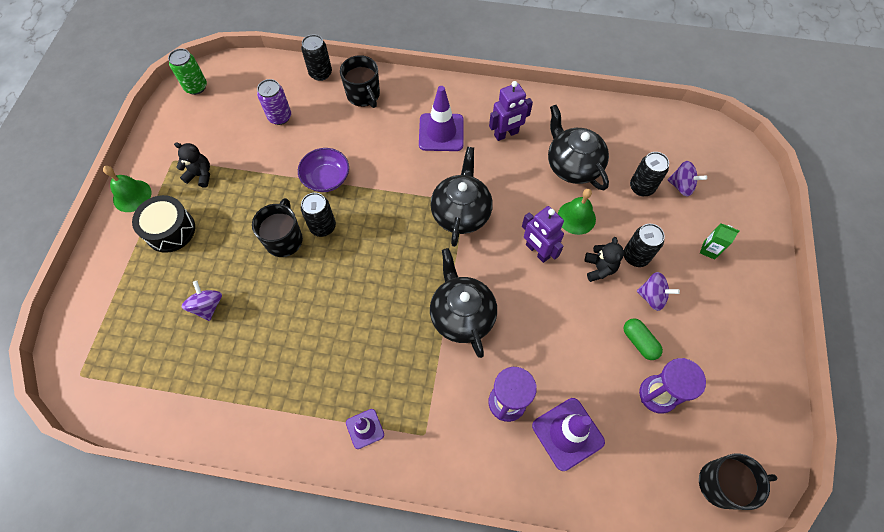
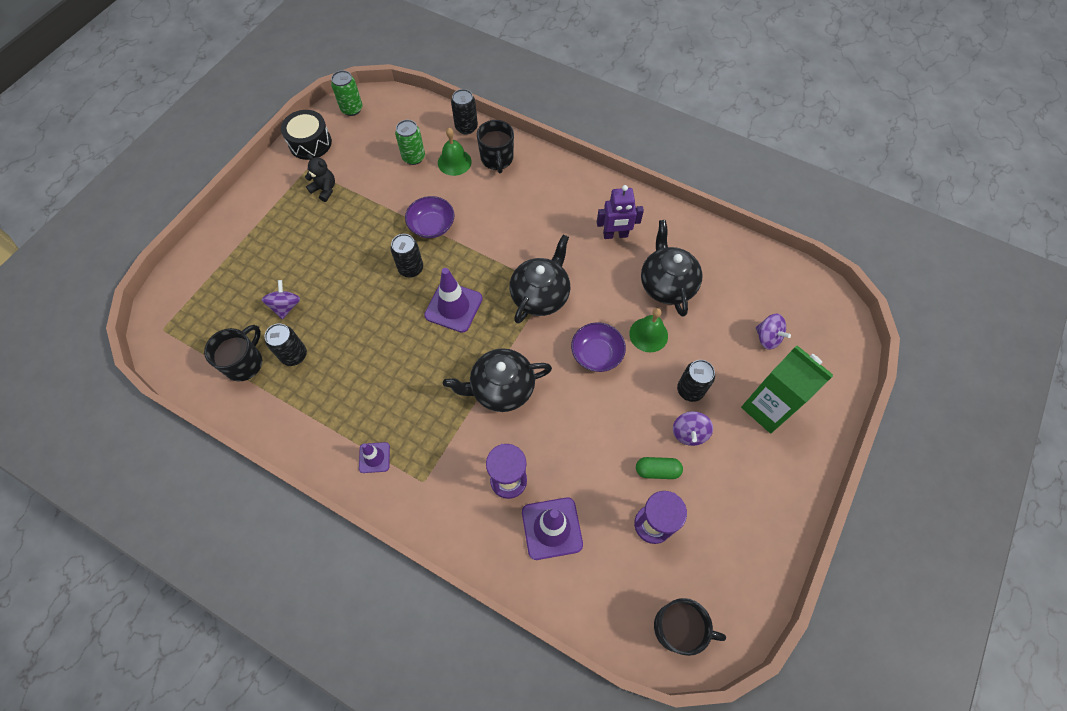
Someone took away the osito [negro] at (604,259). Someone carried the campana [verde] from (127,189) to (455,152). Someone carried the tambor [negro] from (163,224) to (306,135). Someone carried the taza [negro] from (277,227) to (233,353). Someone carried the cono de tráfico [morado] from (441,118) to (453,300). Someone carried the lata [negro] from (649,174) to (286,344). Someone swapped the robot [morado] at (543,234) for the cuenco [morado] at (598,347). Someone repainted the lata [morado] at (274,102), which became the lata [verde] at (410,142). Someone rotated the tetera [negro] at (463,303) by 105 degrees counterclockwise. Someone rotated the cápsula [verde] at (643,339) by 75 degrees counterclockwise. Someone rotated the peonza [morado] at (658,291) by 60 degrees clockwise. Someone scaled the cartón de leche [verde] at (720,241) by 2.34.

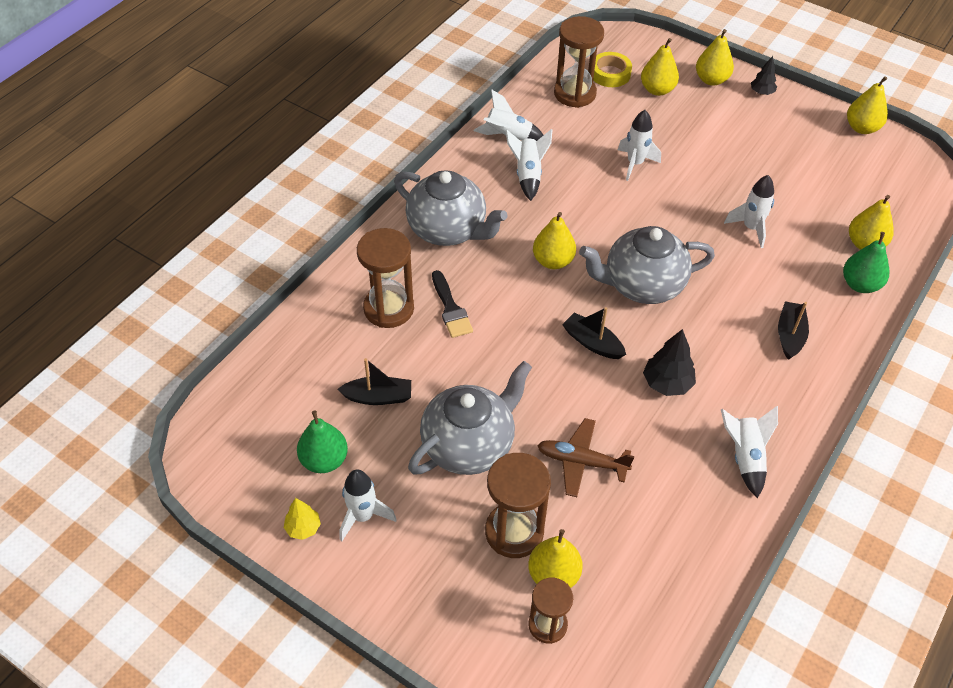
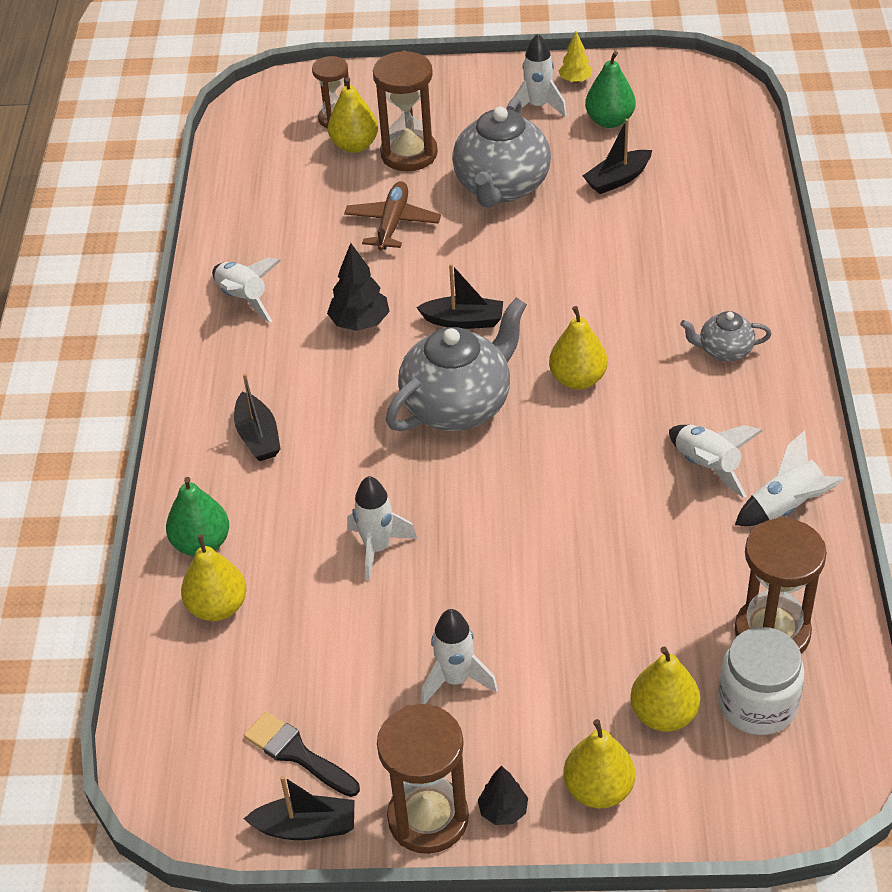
Someone carried the reloj de arena [marrón] from (385,278) to (423,779). Someone carried the pincel [negro] from (452,304) to (302,754). Someone carried the cohete [blanco] from (639,145) to (459,656). Someone swapped the cinta adhesiva [amarillo] at (612,69) for the tarro [blanco] at (761,681). Someone swapped the pera [amarillo] at (867,105) for the barco [negro] at (299,807). Someone rotated the avión [marrón] at (585,457) by 60 degrees counterclockwise. Someone scaled the tetera [gris] at (451,208) by 0.50.

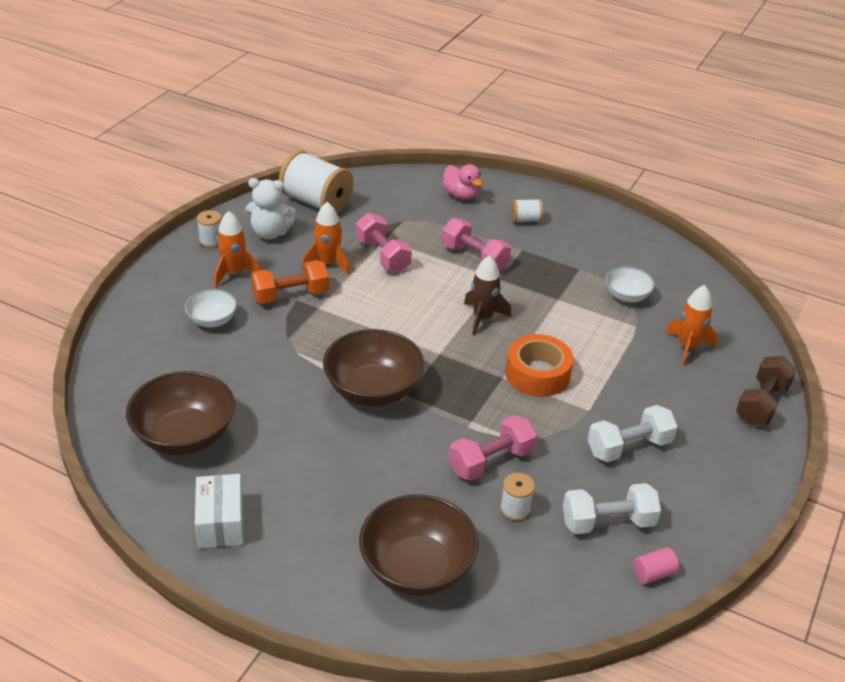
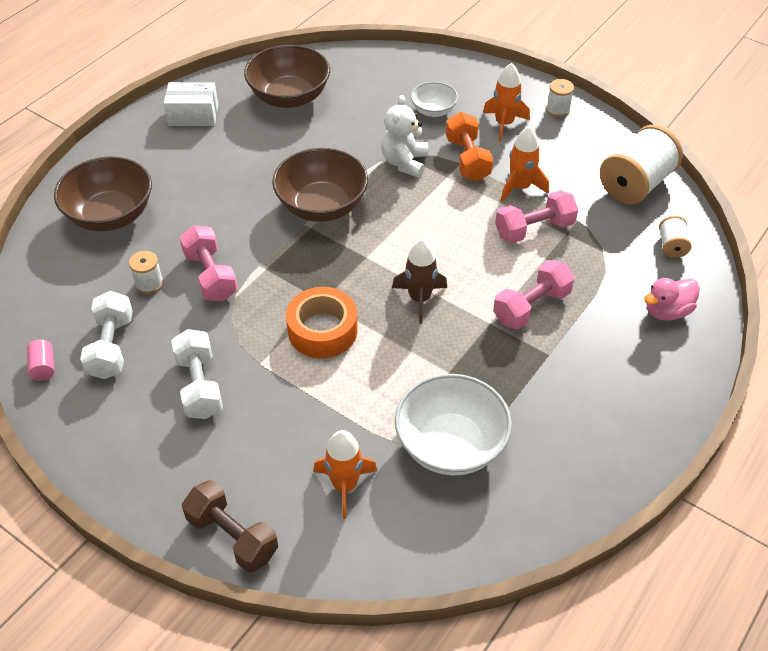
Someone carried the osito [blanco] from (271,208) to (404,136). Someone carried the carrete [blanco] from (527,211) to (675,237). Someone scaled the cuenco [blanco] at (630,284) by 1.83.

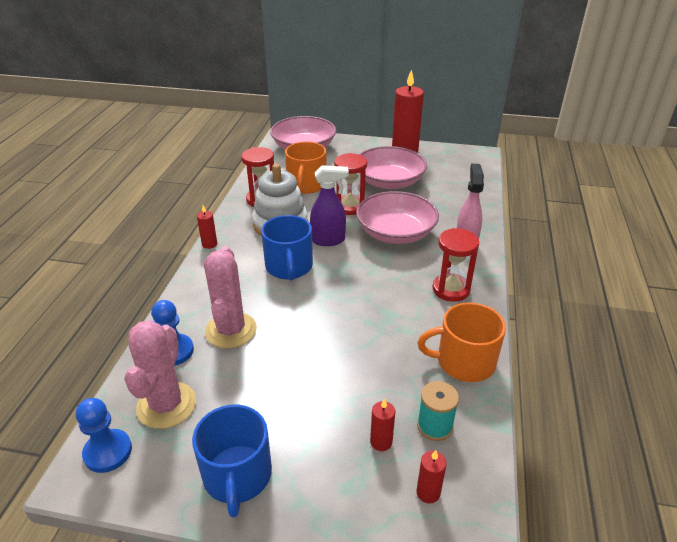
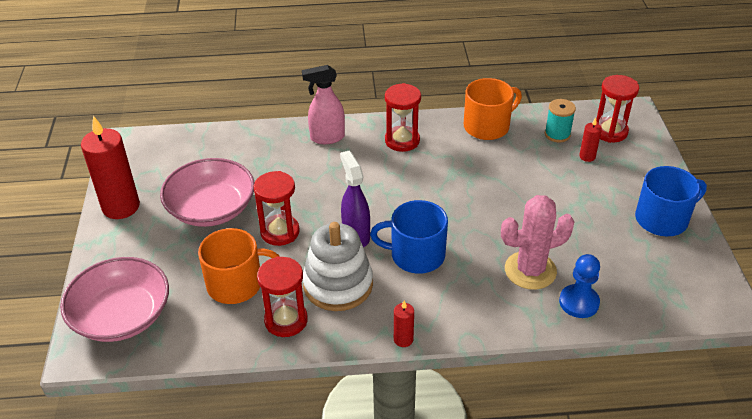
Someone took away the peón [azul] at (104,435). Someone took away the cactus [rosa] at (160,374). Someone took away the cuenco [rosa] at (397,217). Someone swapped the vela [rojo] at (431,476) for the reloj de arena [rojo] at (617,109). Someone rotated the taza [azul] at (287,248) by 150 degrees counterclockwise. Someone rotated the taza [naranja] at (462,342) by 105 degrees counterclockwise.

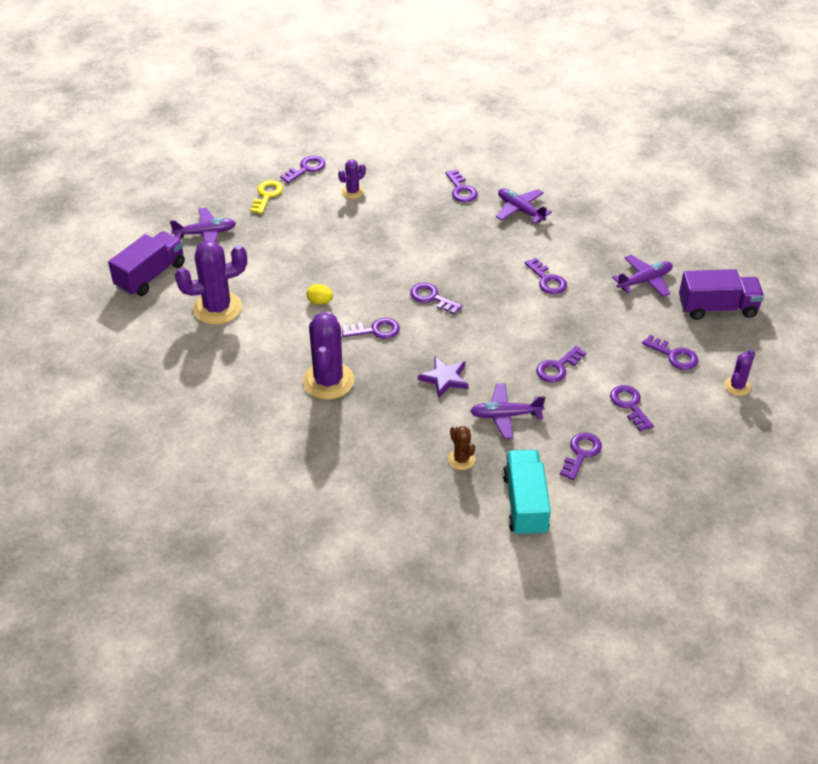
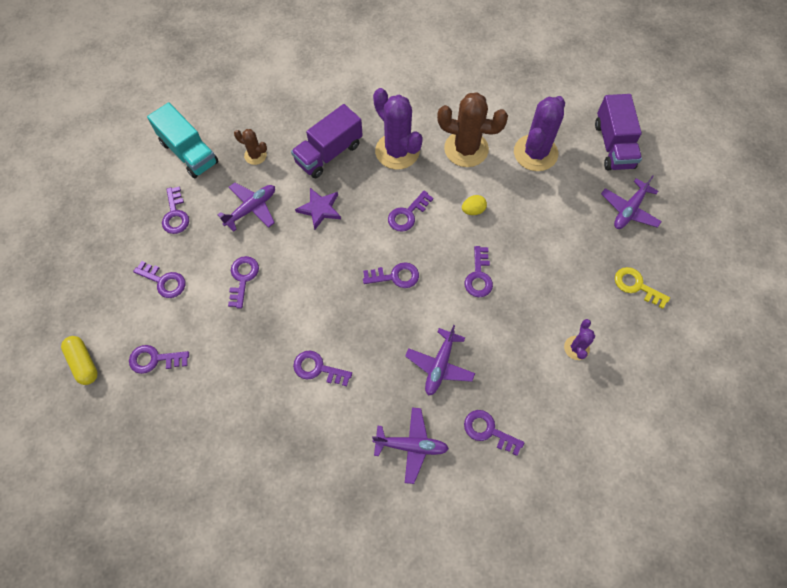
Someone put down the cactus [marrón] at (472,129). Someone carried the llave [morado] from (302,169) to (479,271). Someone carried the avión [morado] from (642,276) to (440,360). Someone carried the camión [morado] from (721,294) to (327,141). Someone swapped the cactus [morado] at (739,373) for the cápsula [amarillo] at (79,360). Someone rotated the llave [amarillo] at (266,197) by 150 degrees clockwise.

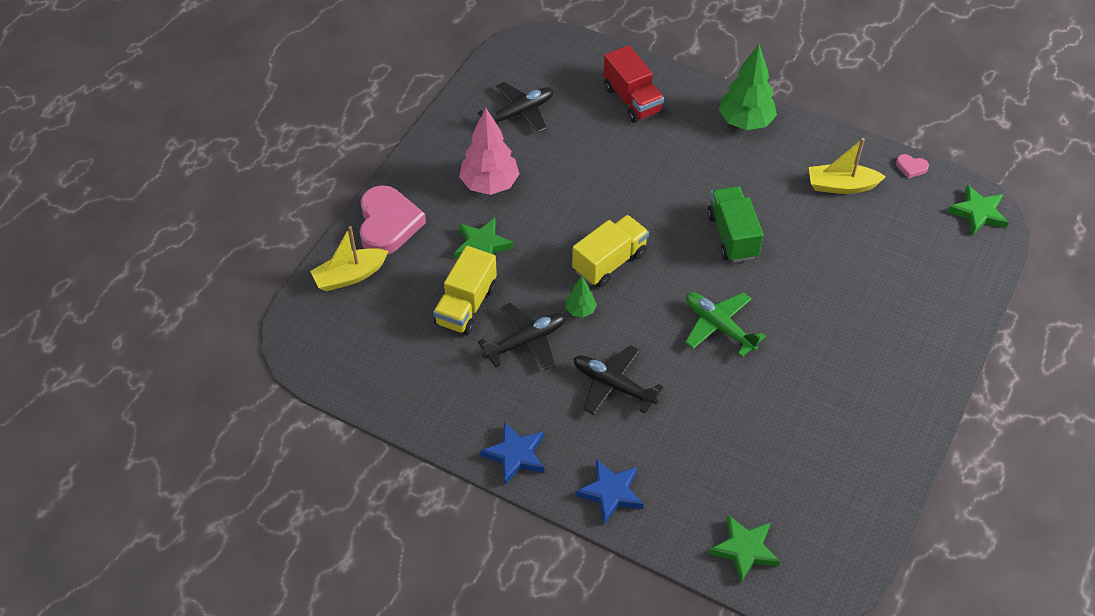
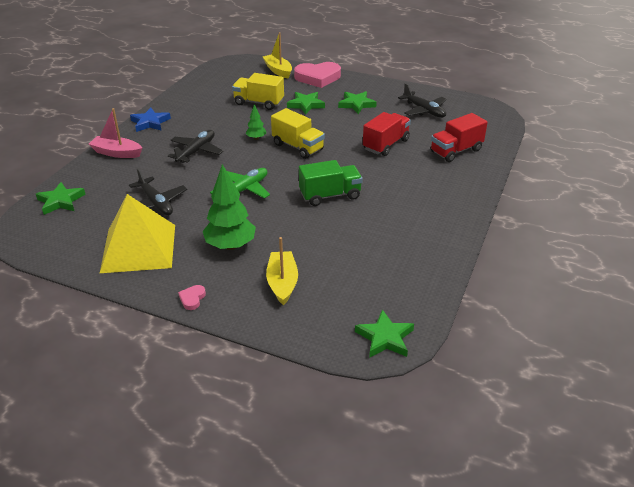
Someone put down the pirámide [amarillo] at (137,233). Someone put down the camión [rojo] at (387,134). Someone carried the avión [negro] from (521,336) to (158,191). Someone carried the árbol [verde] from (748,87) to (229,207). Someone carried the barco [amarillo] from (847,166) to (282,271). Someone carried the corazón [rosa] from (912,166) to (192,297). Someone swapped the árbol [rosa] at (489,151) for the estrella [verde] at (357,102). Someone swapped the estrella [azul] at (609,491) for the barco [rosa] at (115,133).

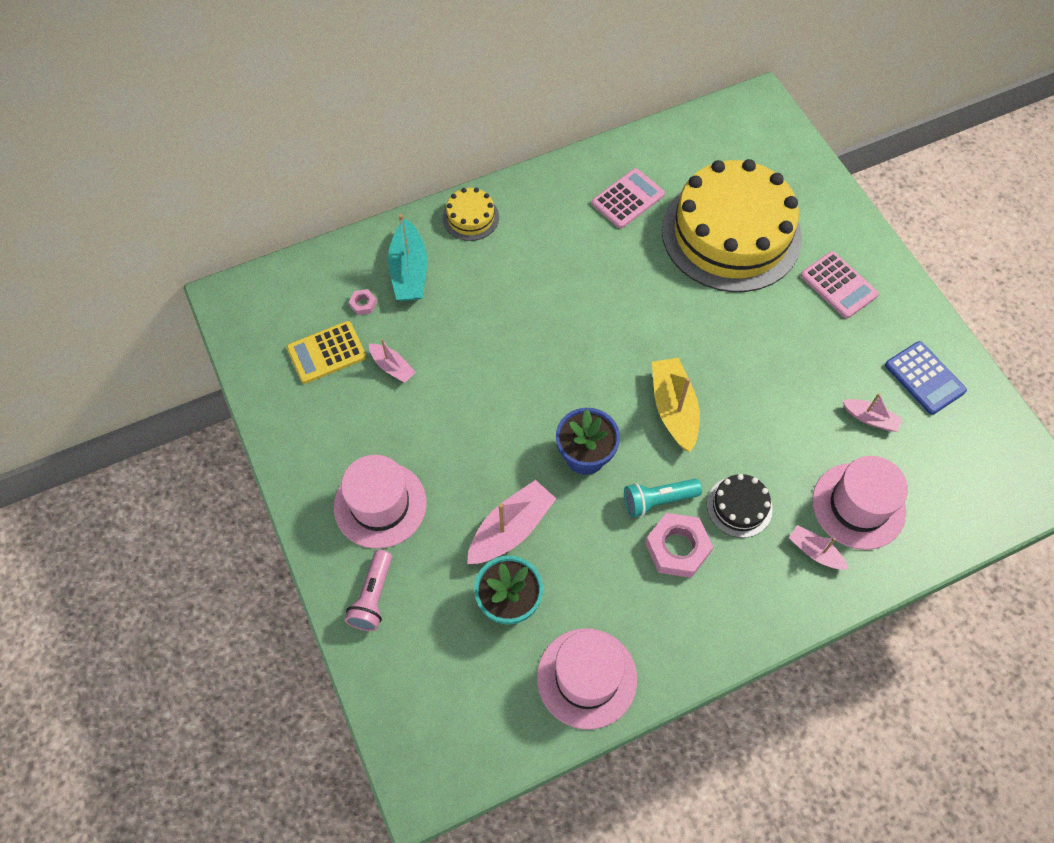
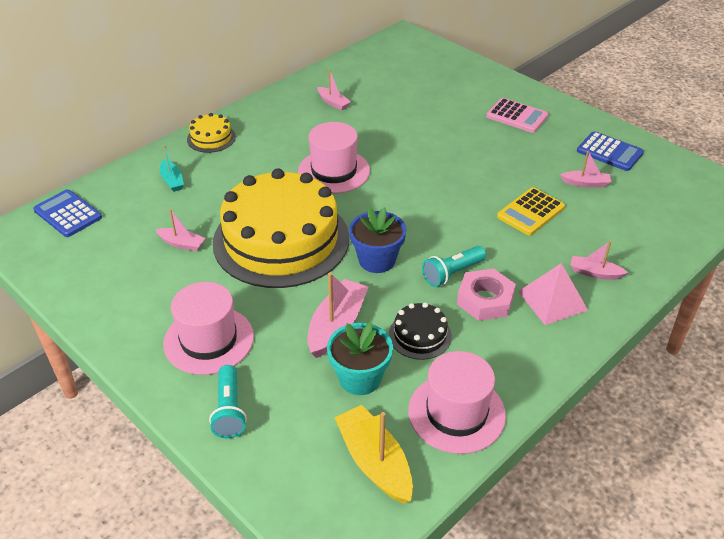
Someone took away the tuerca [rosa] at (363,302). Someone put down the calculadora [azul] at (67,213). Someone put down the pirámide [rosa] at (553,294). Someone carried the calculadora [amarillo] from (326,352) to (531,211). Someone carried the barco [amarillo] from (676,405) to (373,454). Someone carried the tarta [amarillo] from (732,225) to (281,228). Someone carried the tarta [negro] from (740,506) to (420,331). Someone carried the sombrero [rosa] from (860,503) to (334,158). Someone swapped the calculadora [rosa] at (628,198) for the barco [rosa] at (334,90). Someone repainted the lámpara de mano [rosa] at (368,590), which became the lámpara de mano [turquesa] at (228,401). Someone scaled the barco [turquesa] at (407,257) by 0.58.

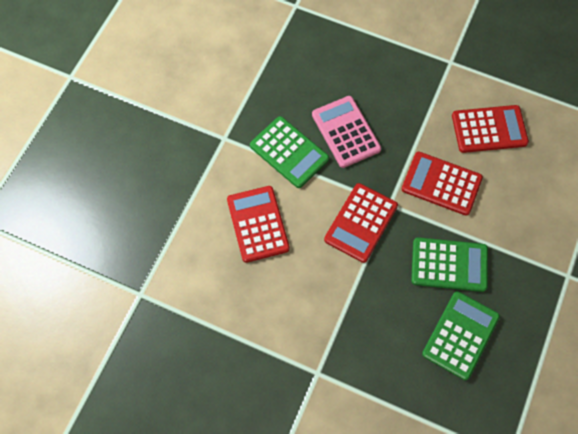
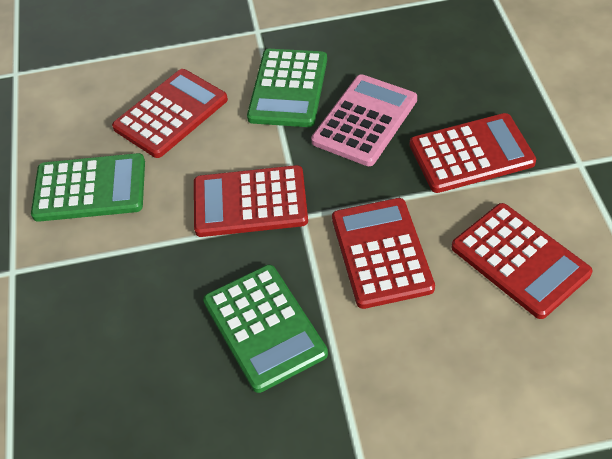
Someone put down the calculadora [rojo] at (473,153). Someone carried the calculadora [verde] from (461,335) to (88,187).

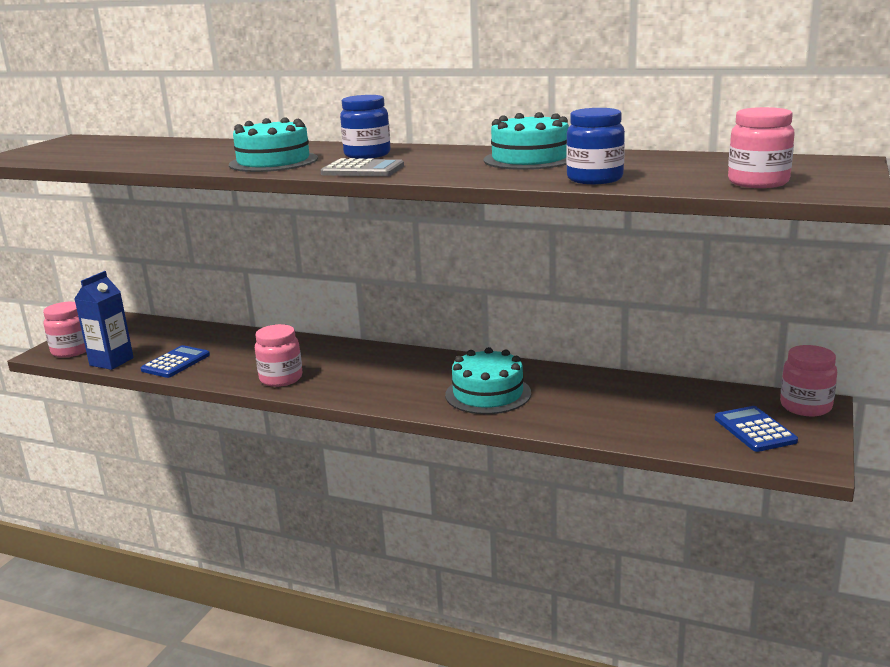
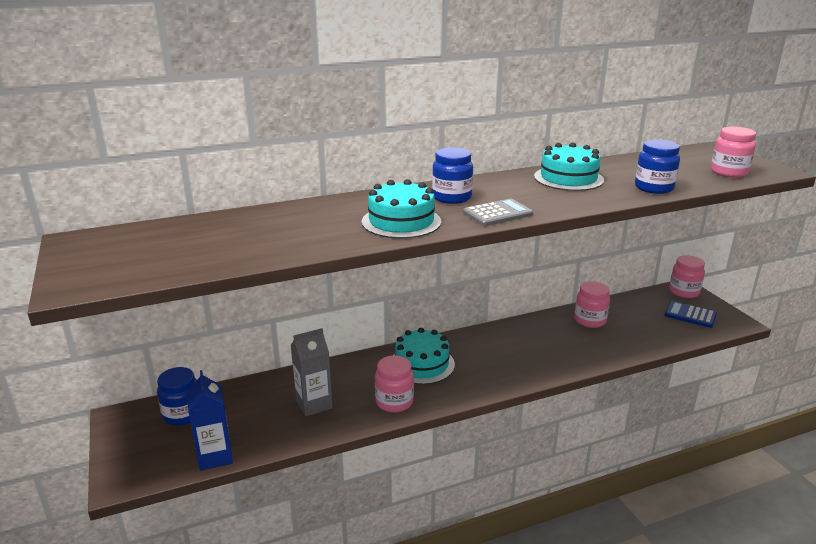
Someone took away the calculadora [azul] at (175,361). Someone put down the tarro [azul] at (176,396). Someone put down the cartón de leche [gris] at (312,372). Someone carried the tarro [rosa] from (64,330) to (592,304). Someone carried the tarta [turquesa] from (488,380) to (424,356).

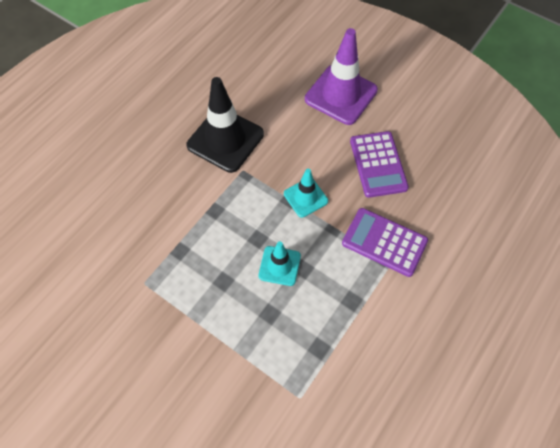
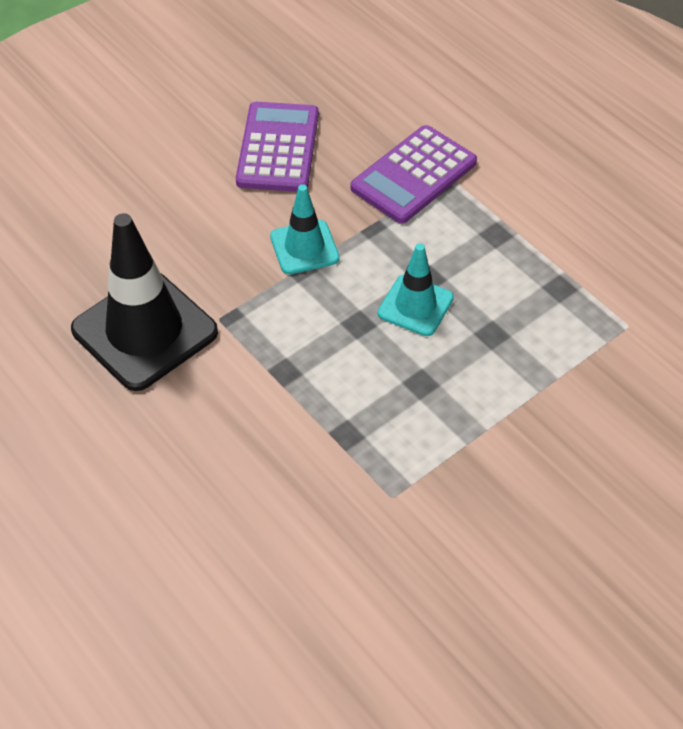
Someone took away the cono de tráfico [morado] at (341,76). Someone rotated the calculadora [morado] at (379,164) by 90 degrees counterclockwise.

